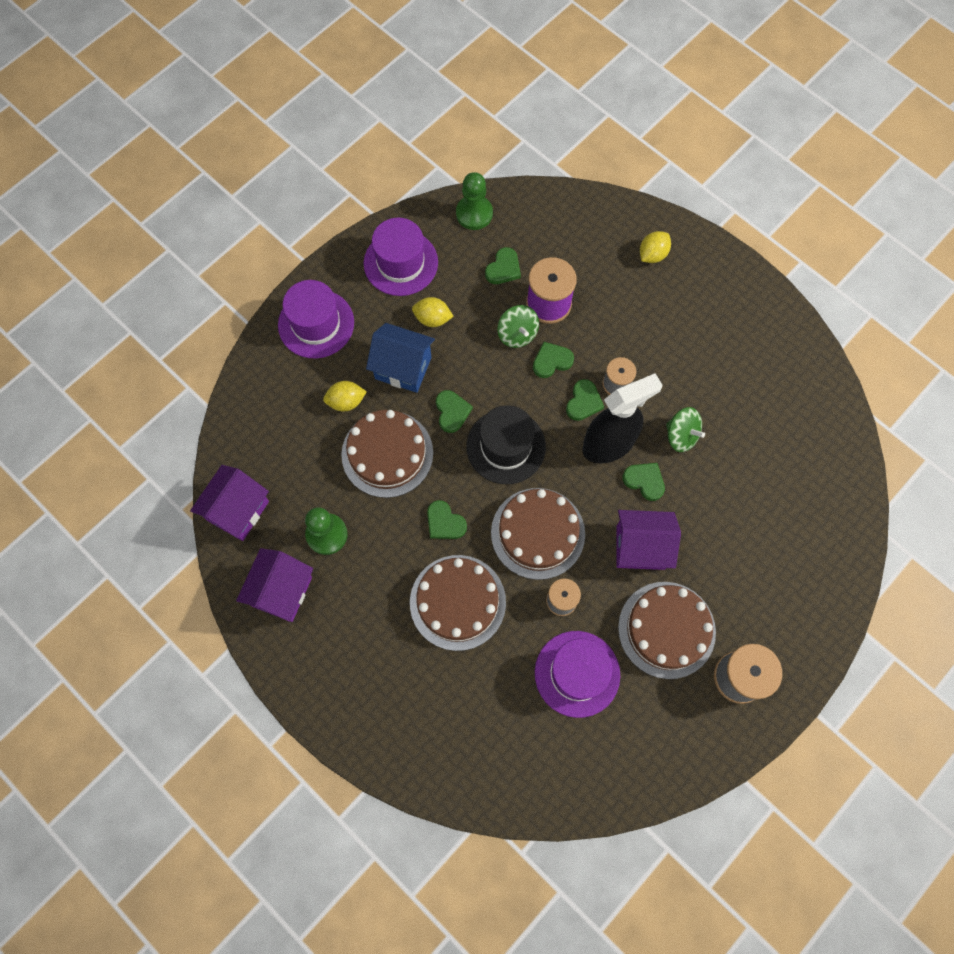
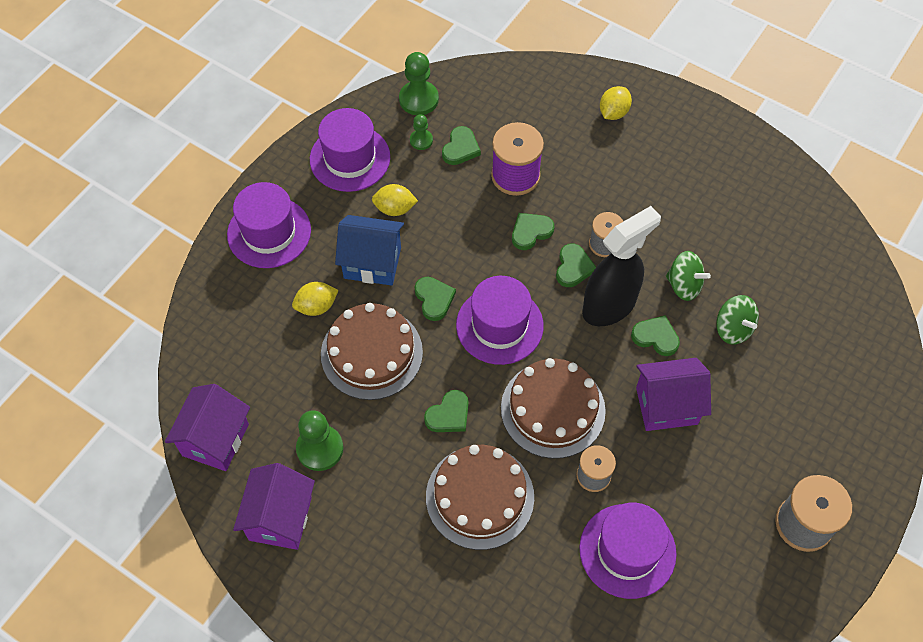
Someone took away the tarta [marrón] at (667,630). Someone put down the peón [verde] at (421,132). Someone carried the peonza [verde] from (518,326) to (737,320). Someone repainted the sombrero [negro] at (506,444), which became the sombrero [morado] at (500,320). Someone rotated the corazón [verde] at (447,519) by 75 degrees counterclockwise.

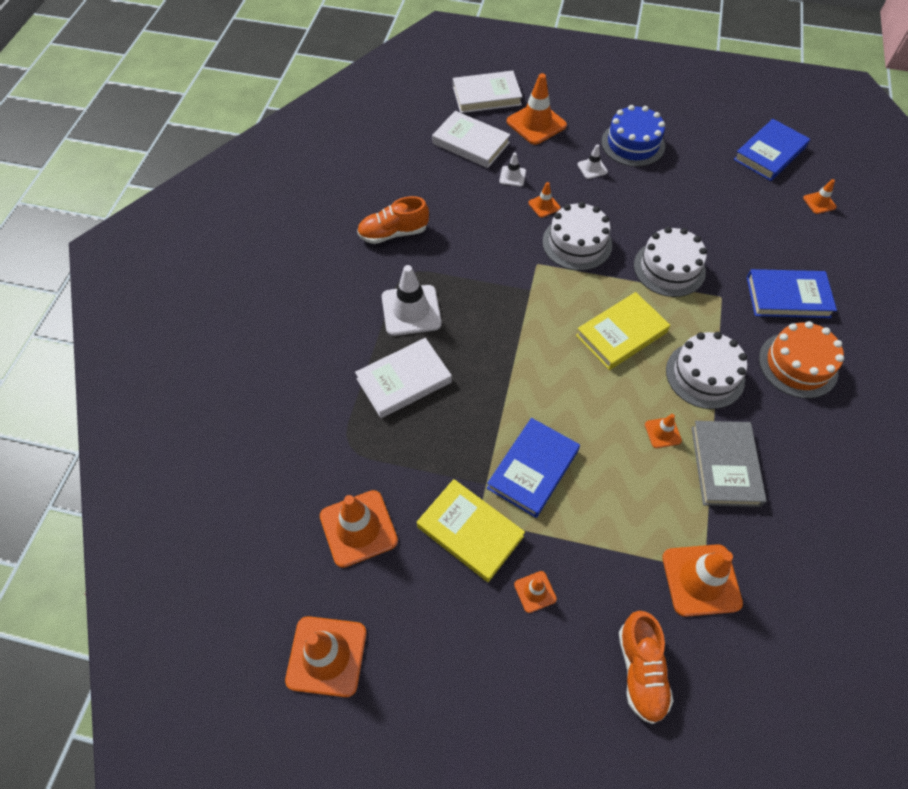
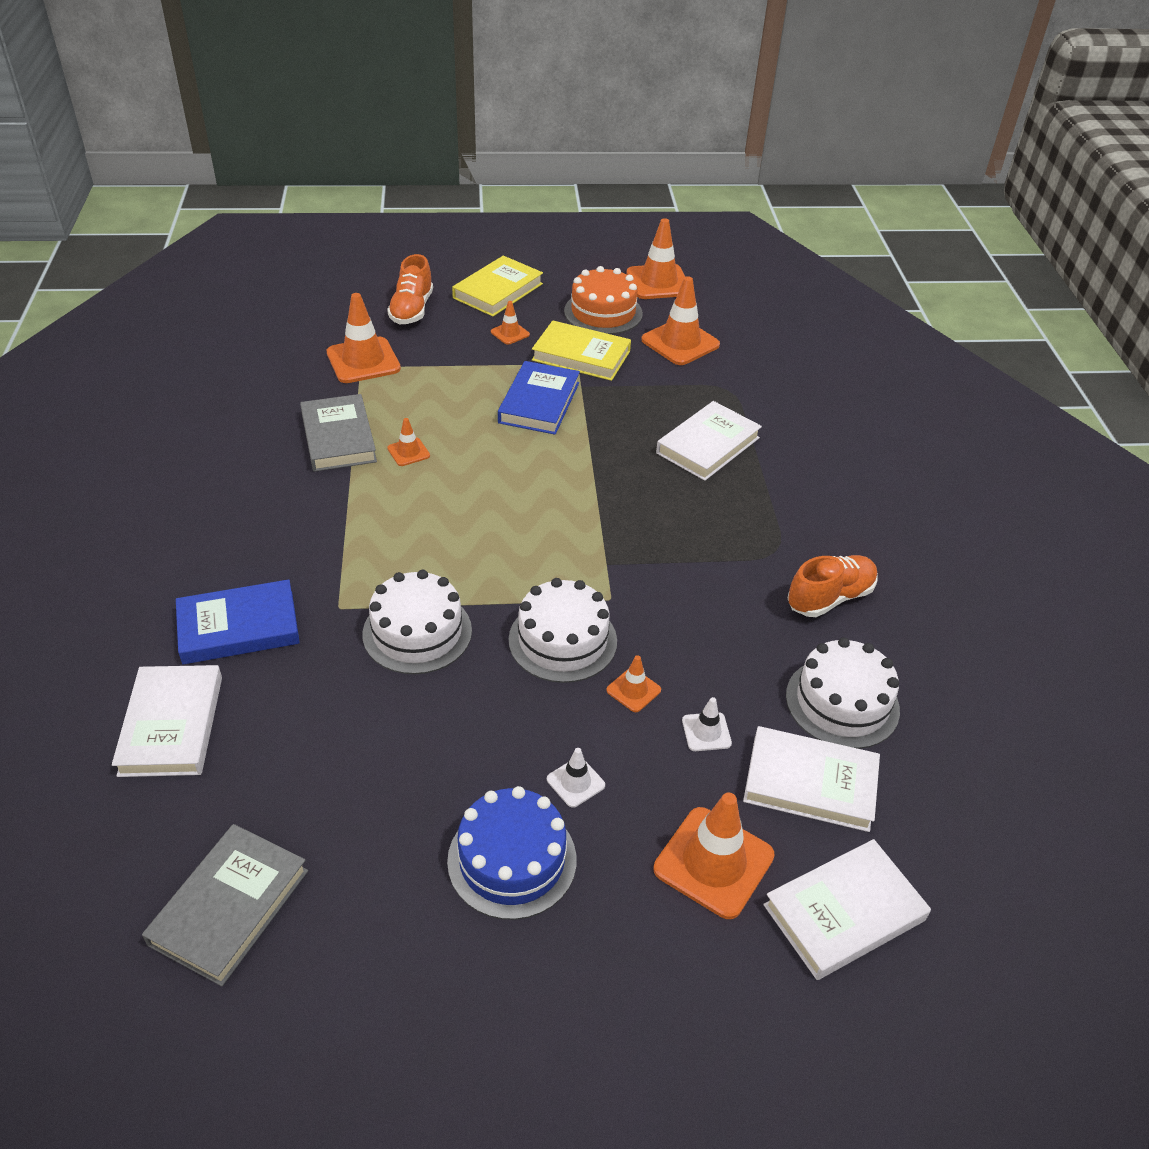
Someone took away the cono de tráfico [blanco] at (412,300). Someone took away the cono de tráfico [naranja] at (820,196). Someone put down the libro [blanco] at (167,721). Someone carried the libro [amarillo] from (623,331) to (497,286). Someone carried the tarta [blanco] from (706,370) to (843,693). Someone carried the tarta [naranja] from (801,359) to (603,300). Someone repainted the libro [azul] at (771,150), which became the libro [gris] at (225,905). Someone rotated the zapato [naranja] at (646,667) by 150 degrees counterclockwise.

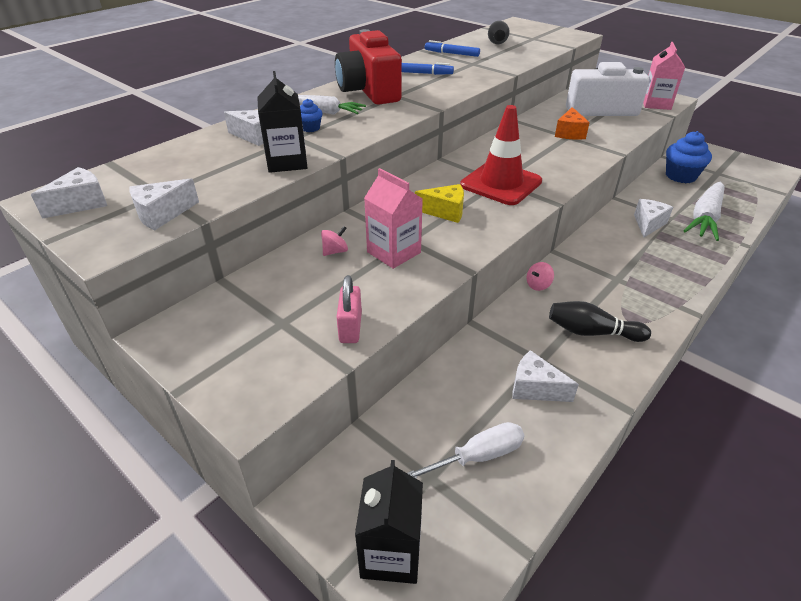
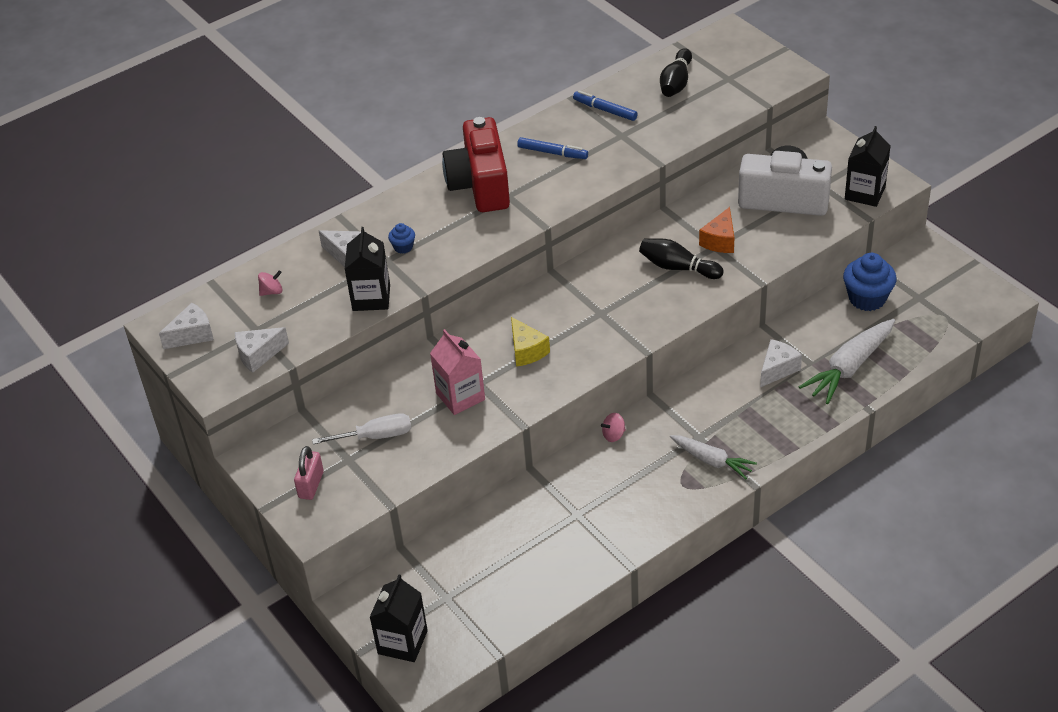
Someone took away the cono de tráfico [rojo] at (501,155). Someone took away the queso [blanco] at (546,376). Someone carried the zanahoria [blanco] from (332,105) to (713,457). Someone carried the peonza [rosa] from (334,241) to (270,283). Someone carried the candado [rosa] from (349,309) to (309,473). Someone carried the destornillador [blanco] from (466,450) to (361,428). Someone carried the bolo [negro] from (600,321) to (681,258). Someone repainted the cartón de leche [rosa] at (664,76), which became the cartón de leche [negro] at (868,166). Someone rotated the queso [amarillo] at (439,203) by 45 degrees clockwise.

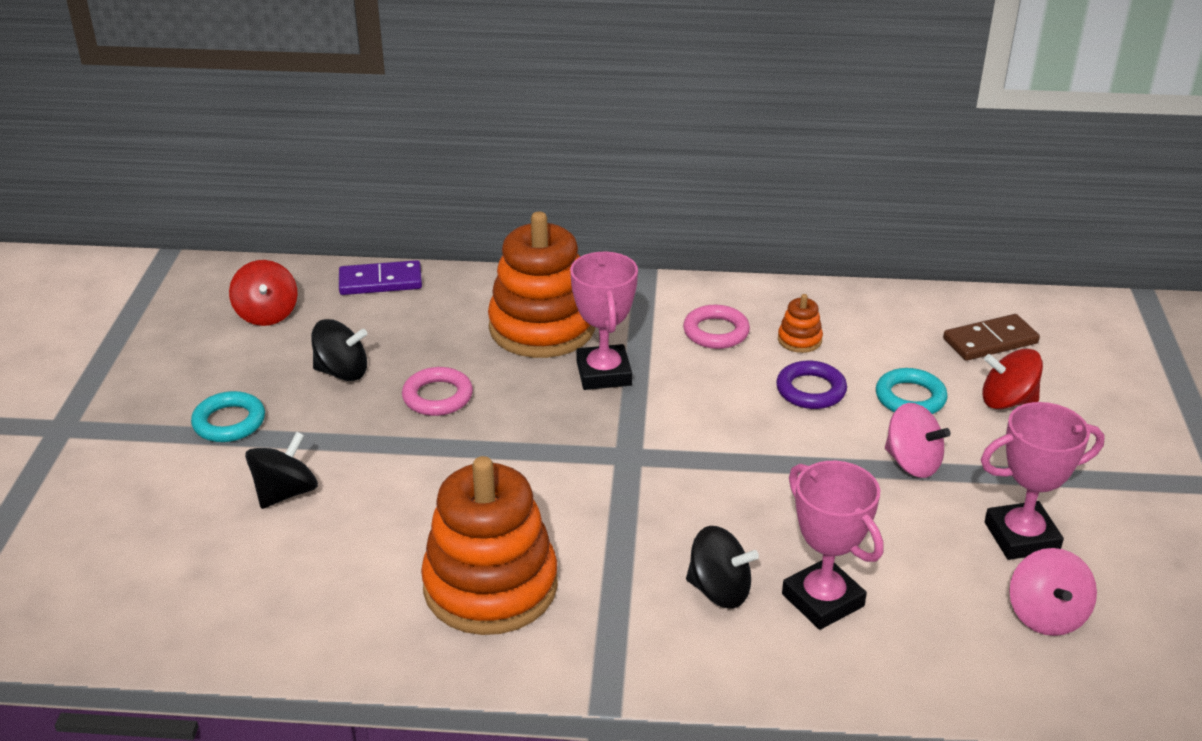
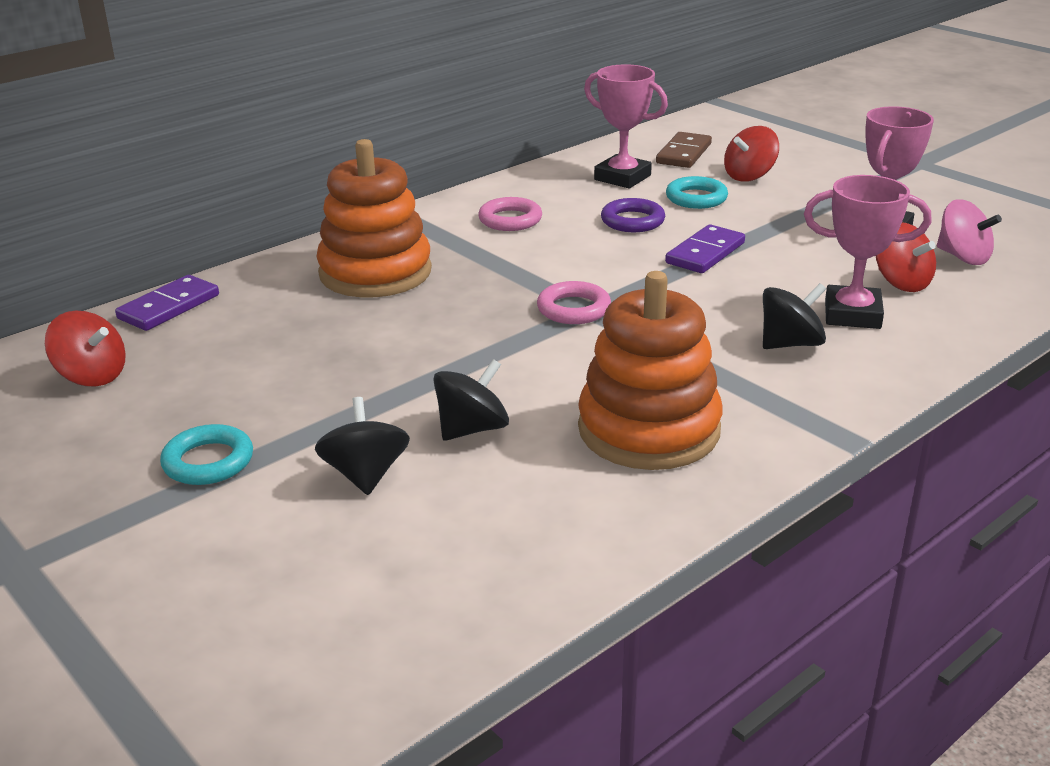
Someone took away the juguete apilable [naranja] at (800,323). Someone took away the peonza [rosa] at (918,440). Someone put down the ficha de dominó [morado] at (705,248). Someone put down the peonza [rojo] at (906,257). Someone carried the peonza [negro] from (339,350) to (471,400). Someone carried the anillo [rosa] from (437,391) to (574,302). Someone carried the trofeo [rosa] from (604,321) to (626,126).

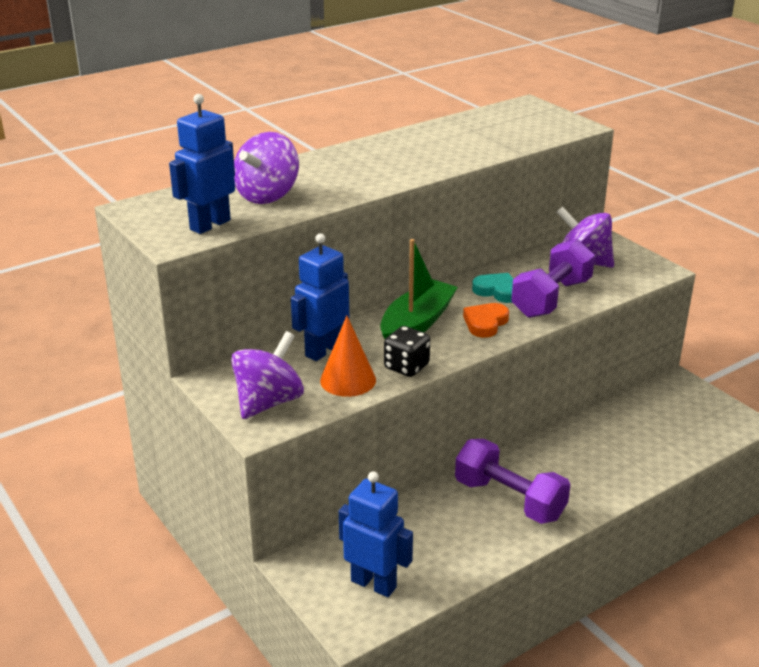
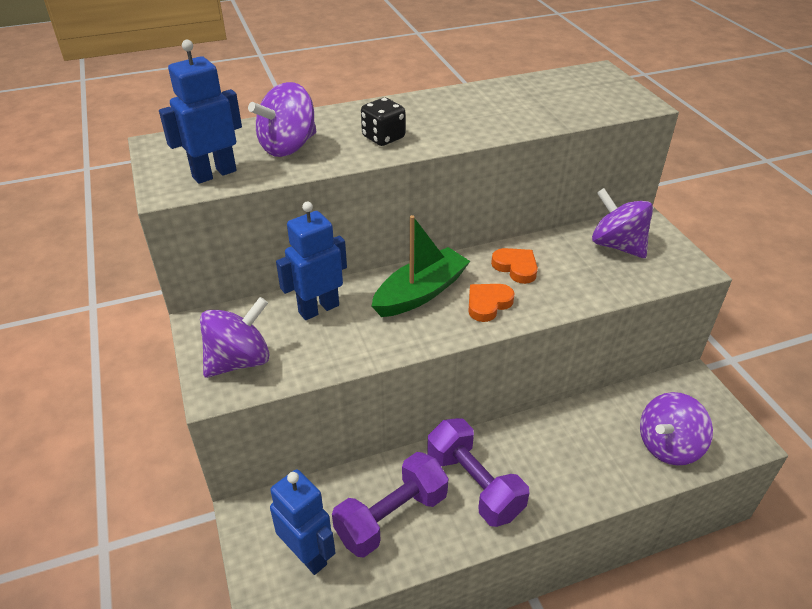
Someone took away the cono [naranja] at (348,356). Someone put down the peonza [morado] at (676,429). Someone carried the dado [negro] from (407,351) to (383,122). Someone carried the mancuerna [morado] from (553,278) to (390,504). Someone repainted the corazón [turquesa] at (492,288), which became the corazón [naranja] at (514,266).

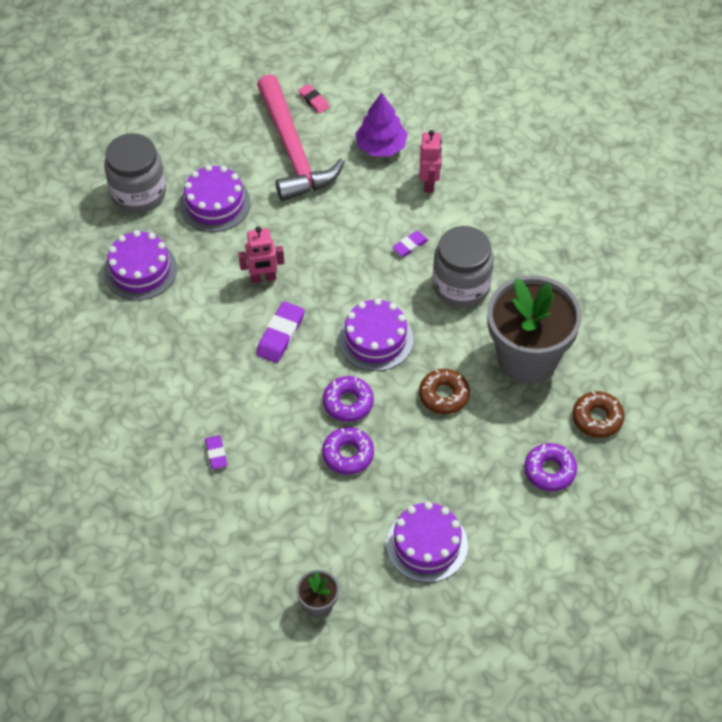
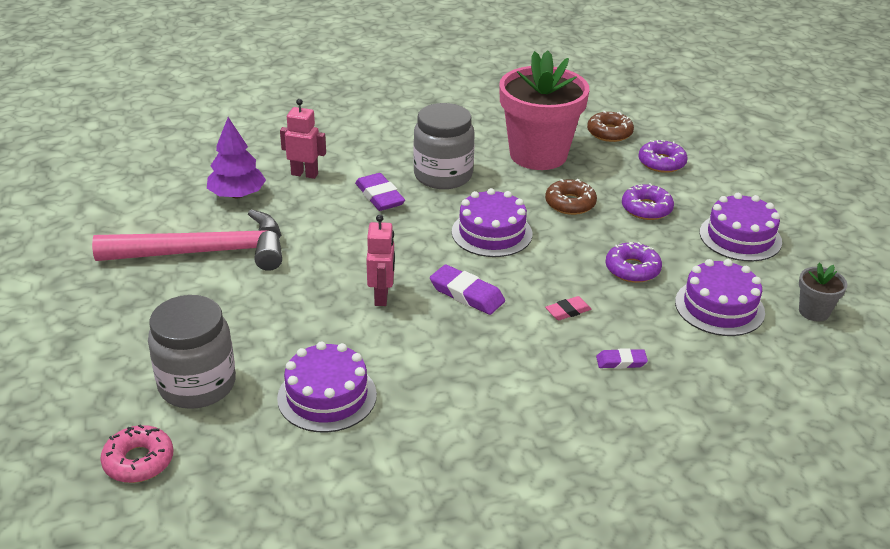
Someone put down the rosquilla [rosa] at (136,453). Someone carried the tarta [morado] from (215,198) to (720,297). Someone carried the goma de borrar [rosa] from (313,99) to (568,308). Someone carried the rosquilla [morado] from (348,399) to (648,201). Someone repainted the maceta [gris] at (534,329), which became the maceta [rosa] at (544,110). Someone scaled the goma de borrar [morado] at (410,244) by 1.67.

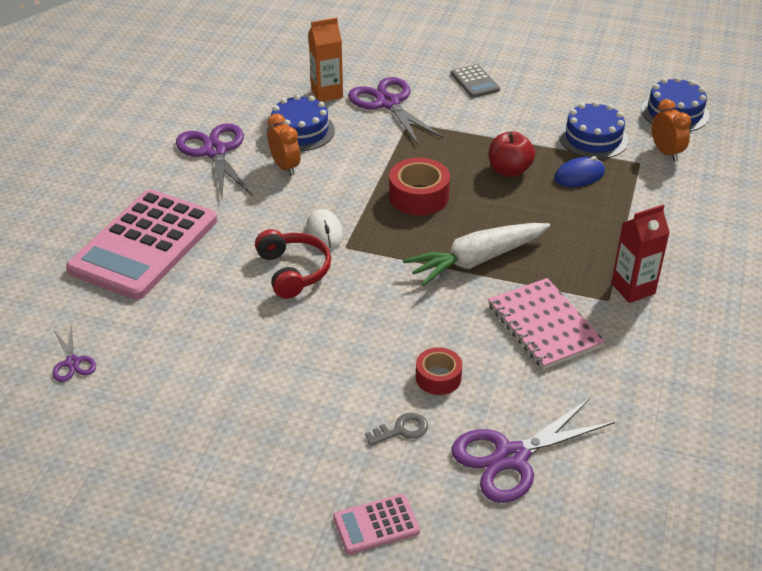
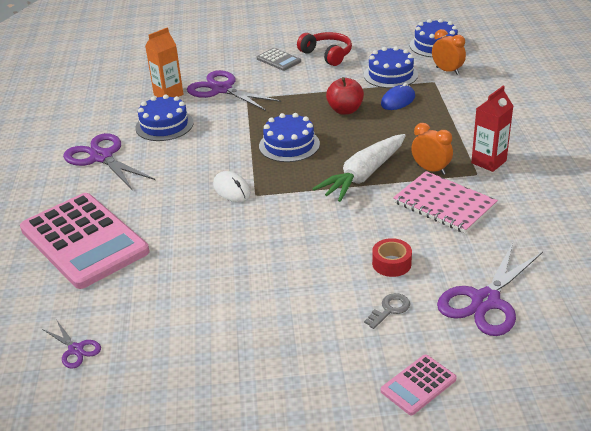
Someone carried the auriculares [rojo] from (293,264) to (324,49). Someone carried the despertador [naranja] from (284,145) to (432,149). Someone swapped the cinta adhesiva [rojo] at (419,187) for the tarta [azul] at (289,137). Someone rotated the calculadora [rosa] at (141,244) by 45 degrees counterclockwise.

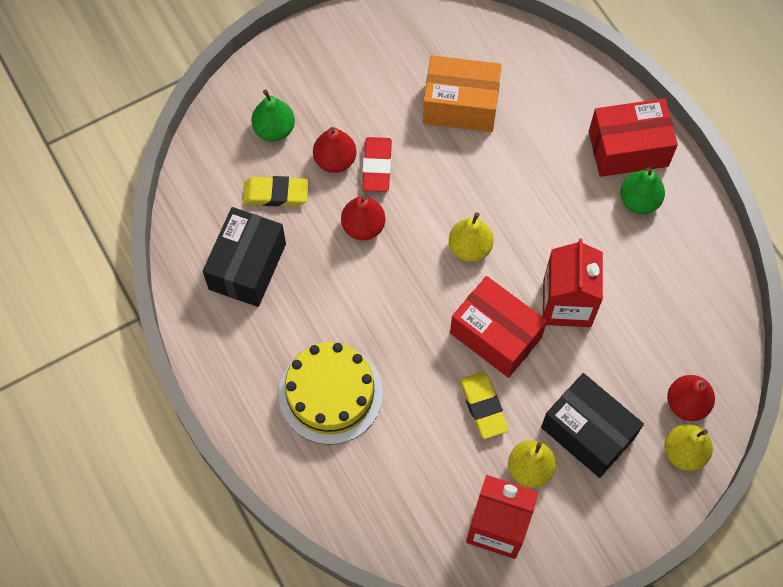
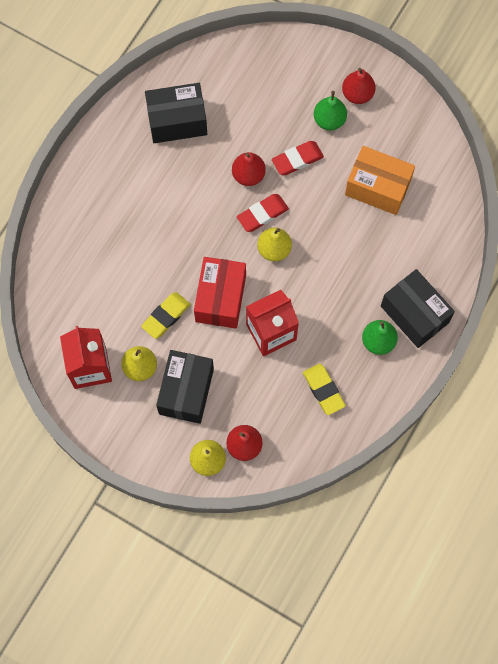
Someone took away the tarta [amarillo] at (331,393). Someone put down the goma de borrar [rojo] at (263,213). Someone carried the goma de borrar [amarillo] from (275,191) to (324,389). Someone carried the pera [verde] from (273,116) to (330,110). Someone carried the pera [rojo] from (334,150) to (359,86). Someone repainted the caja [rojo] at (633,137), which became the caja [negro] at (418,308). Someone rotated the caja [naranja] at (462,93) by 45 degrees counterclockwise.

